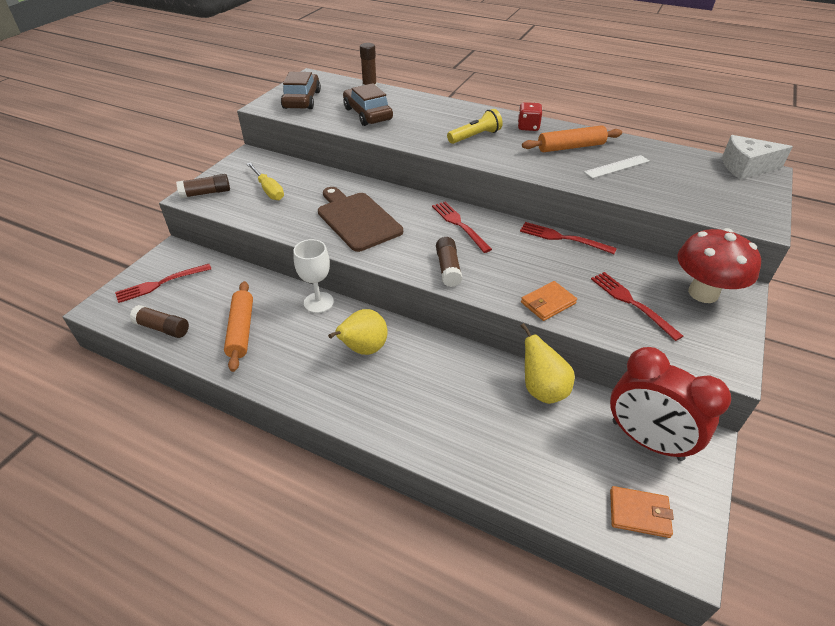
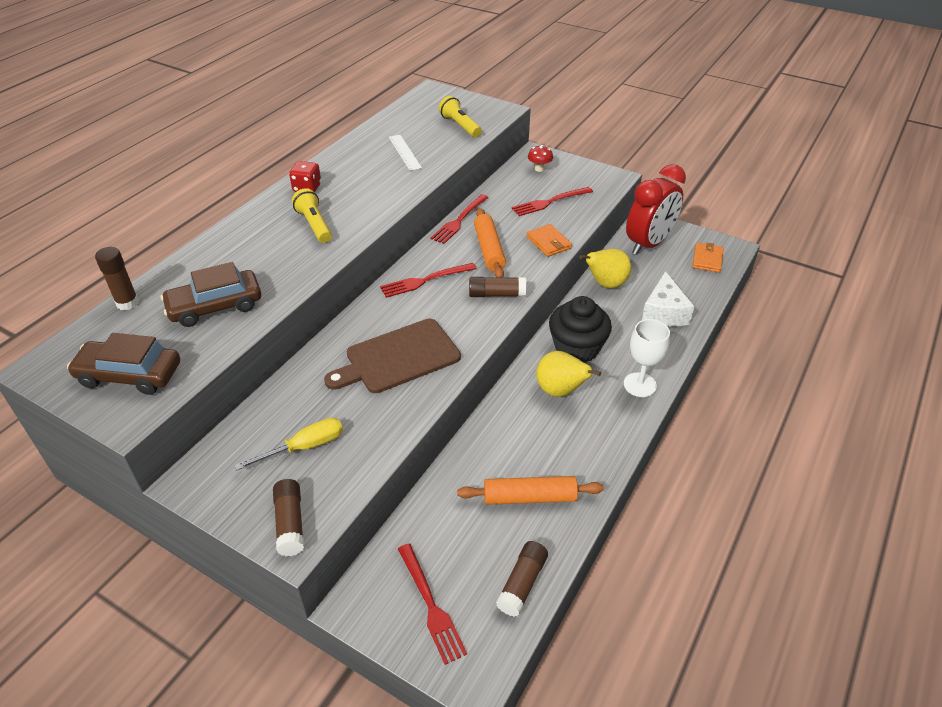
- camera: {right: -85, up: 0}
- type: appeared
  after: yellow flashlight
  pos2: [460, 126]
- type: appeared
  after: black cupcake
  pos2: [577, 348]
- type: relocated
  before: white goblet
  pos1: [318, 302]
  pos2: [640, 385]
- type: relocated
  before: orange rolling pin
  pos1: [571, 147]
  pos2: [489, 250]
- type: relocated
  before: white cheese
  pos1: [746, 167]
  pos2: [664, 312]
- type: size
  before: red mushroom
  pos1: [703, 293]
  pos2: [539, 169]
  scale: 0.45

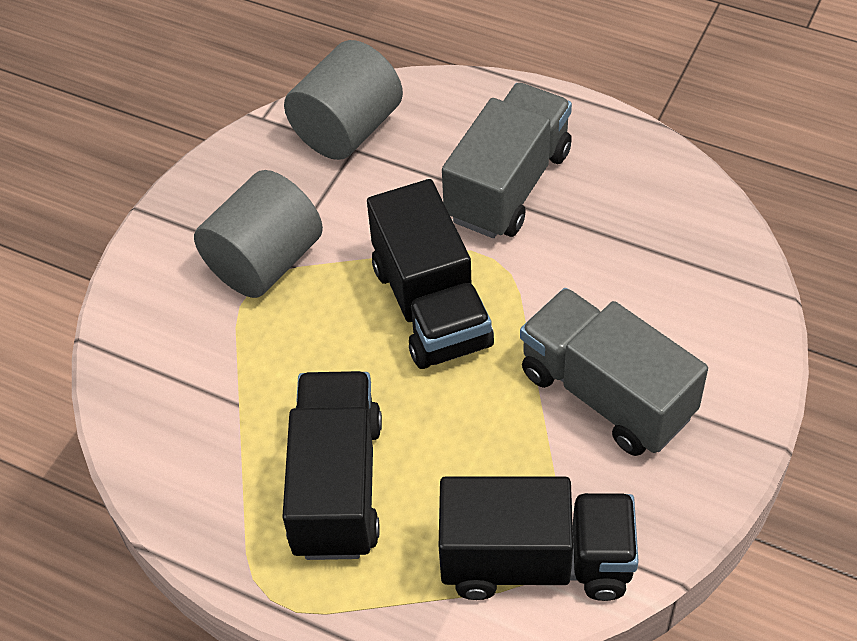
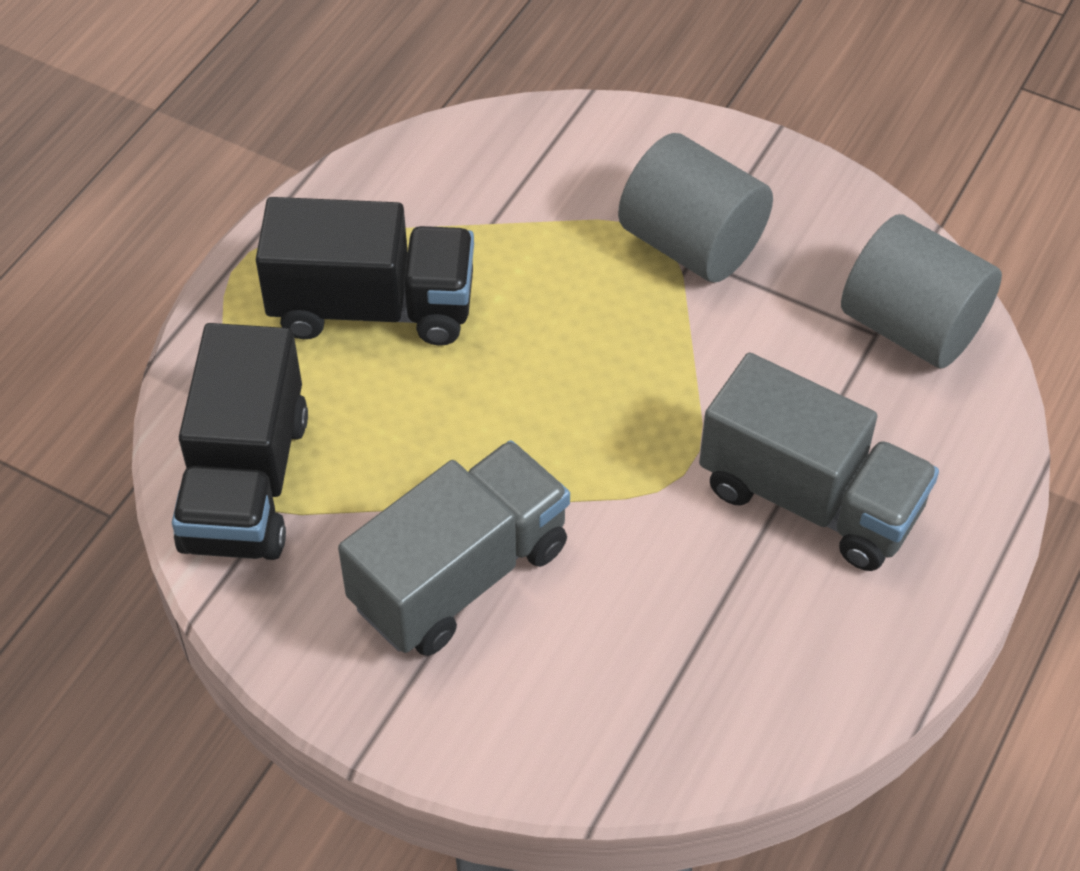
- camera: {right: 90, up: 0}
- type: missing
  before: black truck
  pos1: [431, 306]

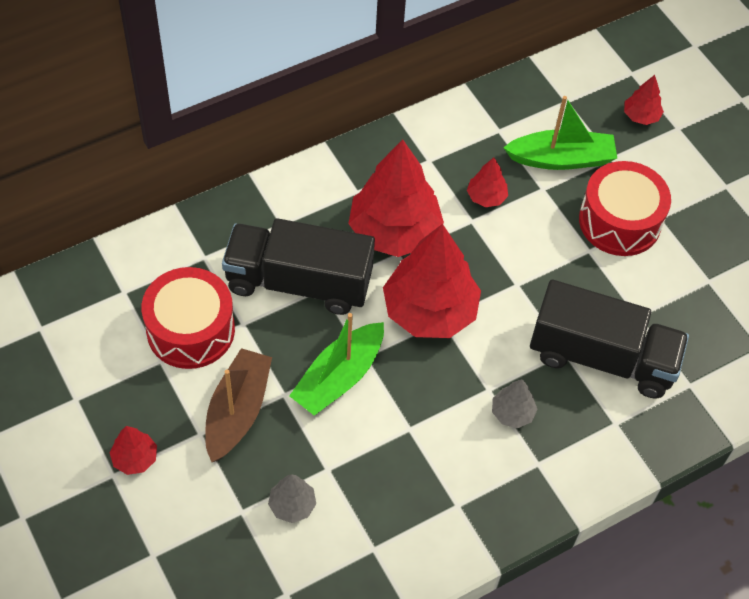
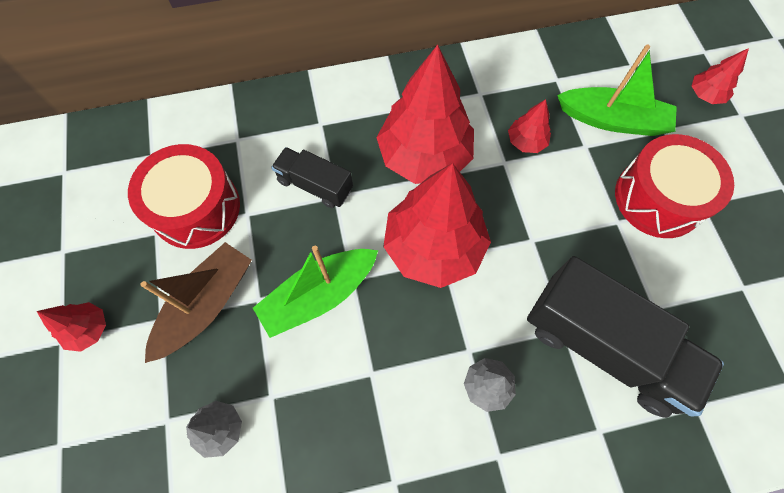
- camera: {right: 20, up: 10}
- type: size
  before: black truck
  pos1: [298, 282]
  pos2: [315, 185]
  scale: 0.53

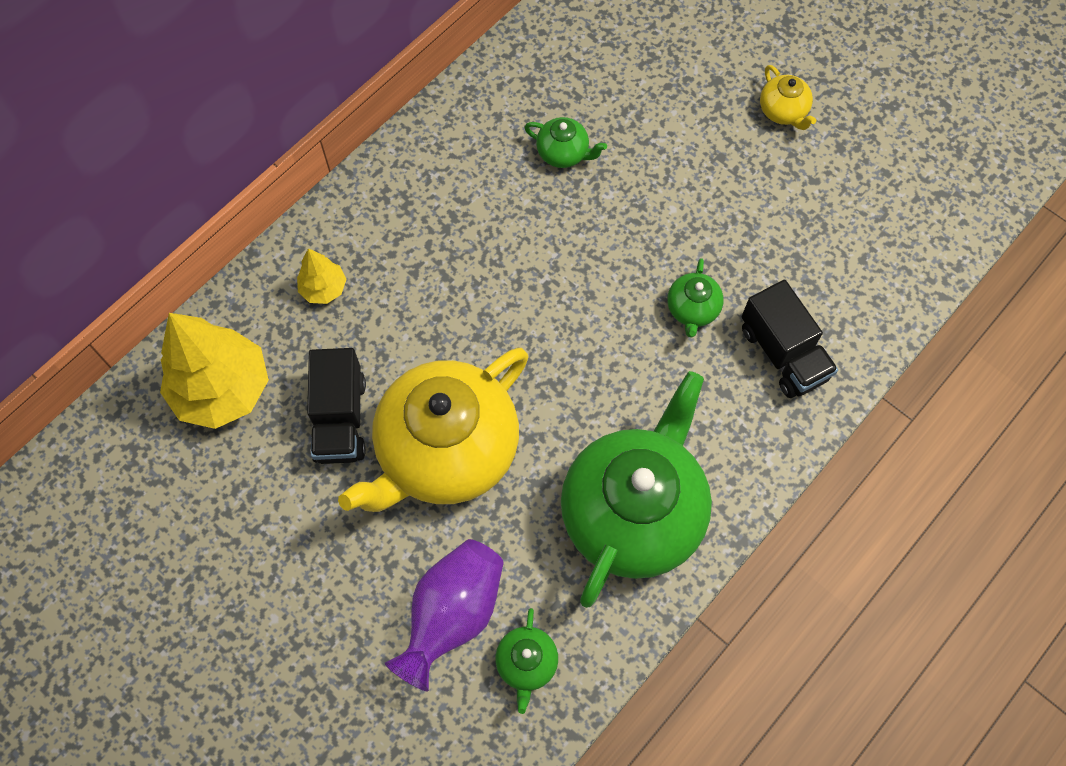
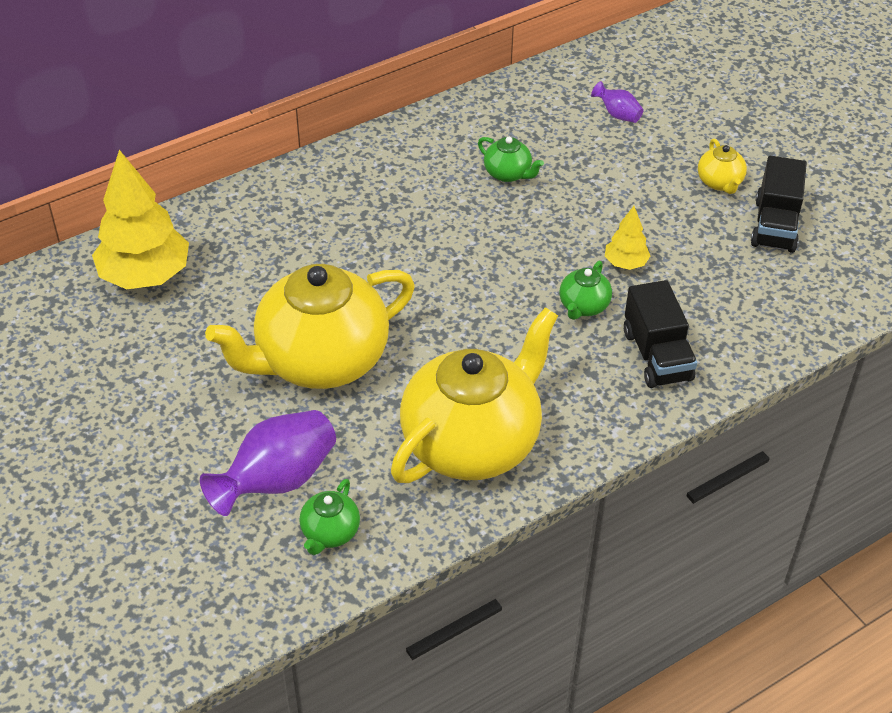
- camera: {right: 15, up: -20}
- type: appeared
  after: purple vase
  pos2: [617, 114]
- type: relocated
  before: yellow tree
  pos1: [323, 288]
  pos2: [625, 263]
- type: relocated
  before: black truck
  pos1: [340, 419]
  pos2: [775, 225]
- type: colour
  before: green teapot
  after: yellow teapot
  pos1: [633, 512]
  pos2: [472, 443]

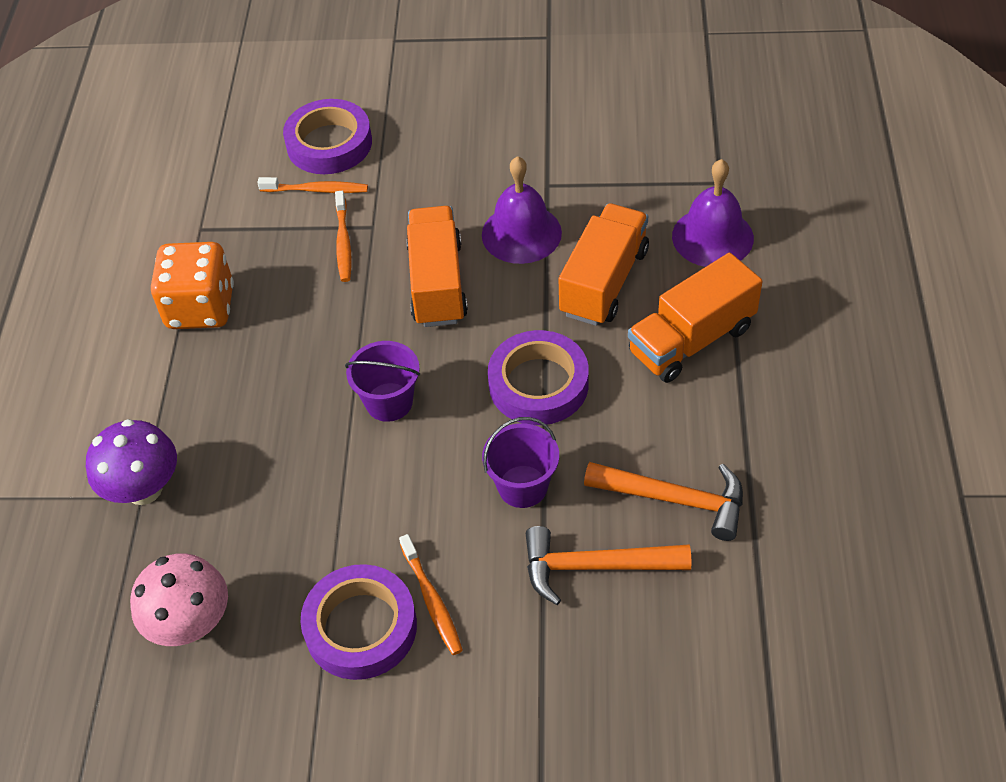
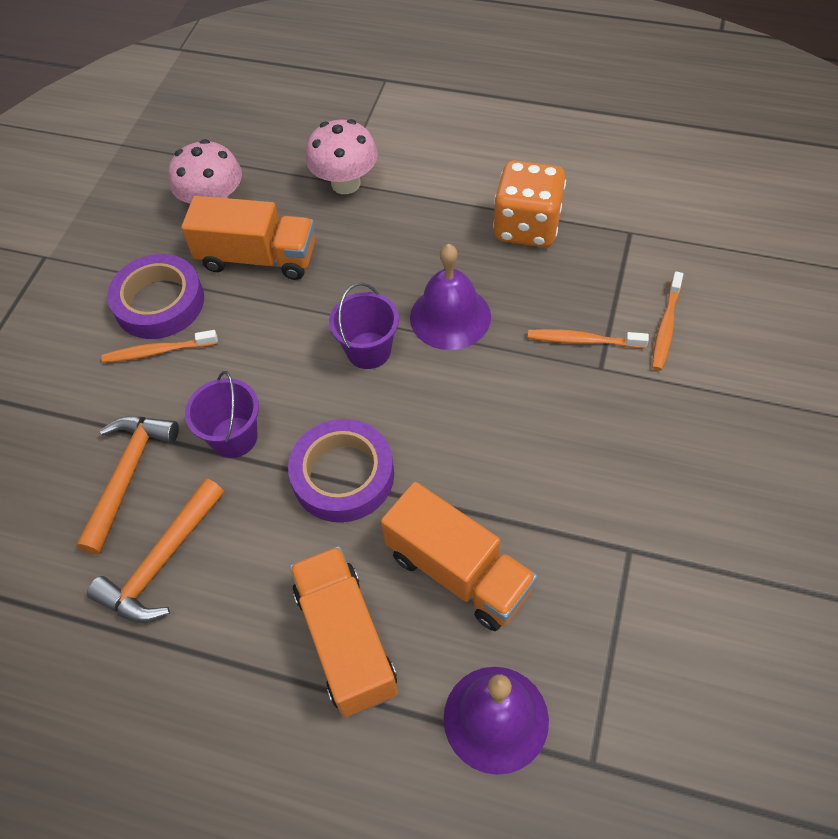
- camera: {right: 105, up: 5}
- type: missing
  before: purple tape
  pos1: [329, 144]
- type: relocated
  before: orange truck
  pos1: [437, 283]
  pos2: [258, 258]
- type: relocated
  before: purple bell
  pos1: [521, 233]
  pos2: [450, 317]
- type: colour
  before: purple mushroom
  after: pink mushroom
  pos1: [144, 489]
  pos2: [346, 183]

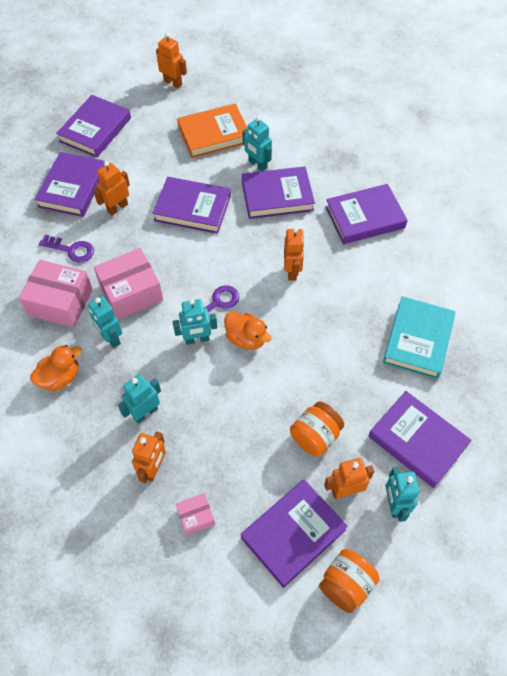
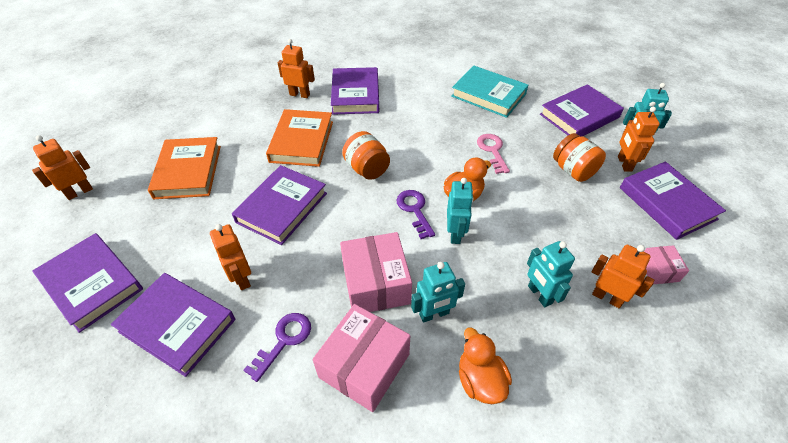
- camera: {right: -75, up: -10}
- type: missing
  before: turquoise robot
  pos1: [257, 164]
- type: appeared
  after: pink key
  pos2: [492, 151]
- type: relocated
  before: orange robot
  pos1: [292, 271]
  pos2: [300, 94]
- type: relocated
  before: orange jar
  pos1: [346, 584]
  pos2: [367, 169]
- type: colour
  before: purple book
  after: orange book
  pos1: [277, 196]
  pos2: [301, 141]

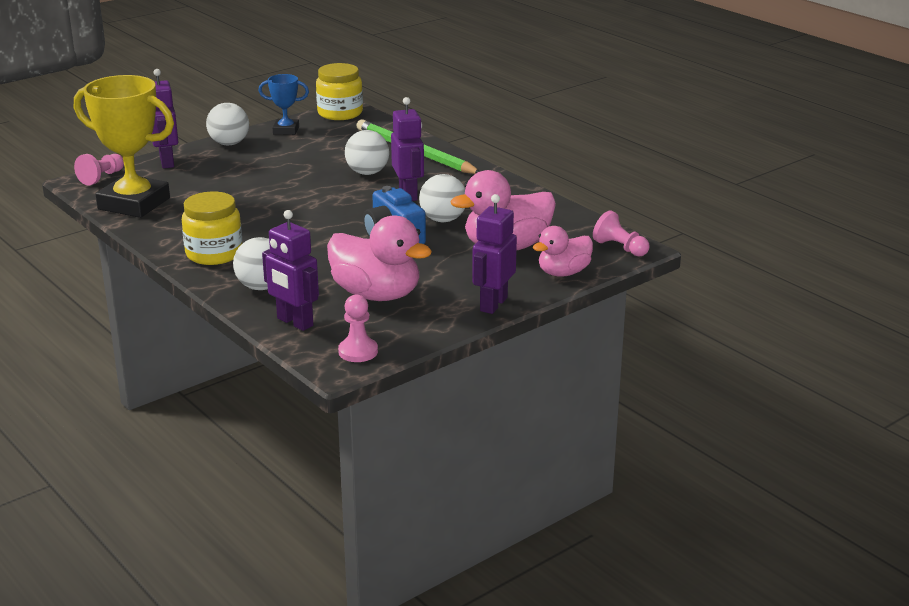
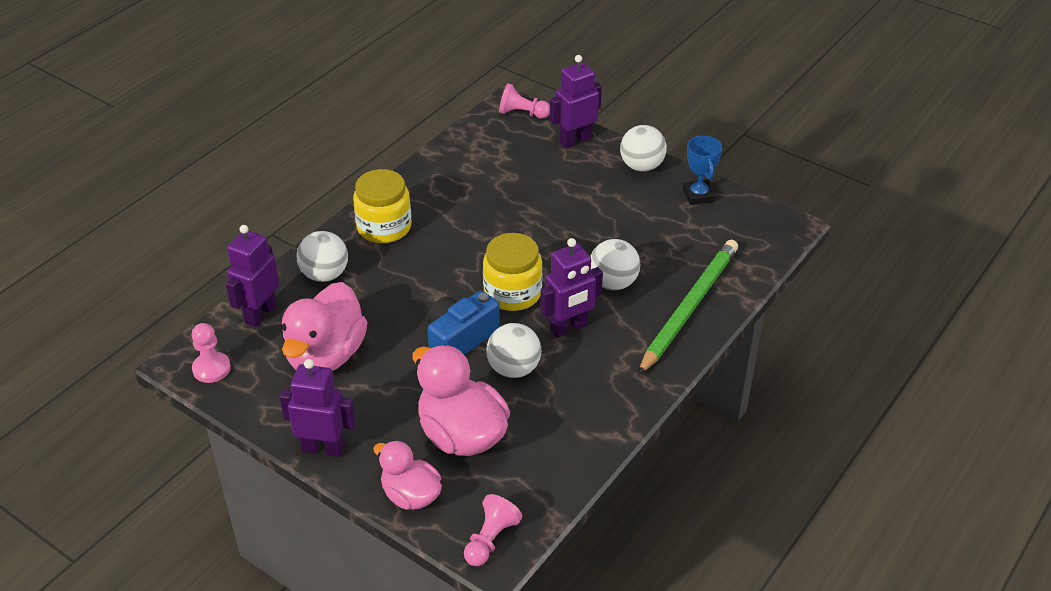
- camera: {right: 75, up: 15}
- type: missing
  before: yellow trophy
  pos1: [134, 204]
- type: relocated
  before: yellow jar
  pos1: [340, 113]
  pos2: [512, 293]

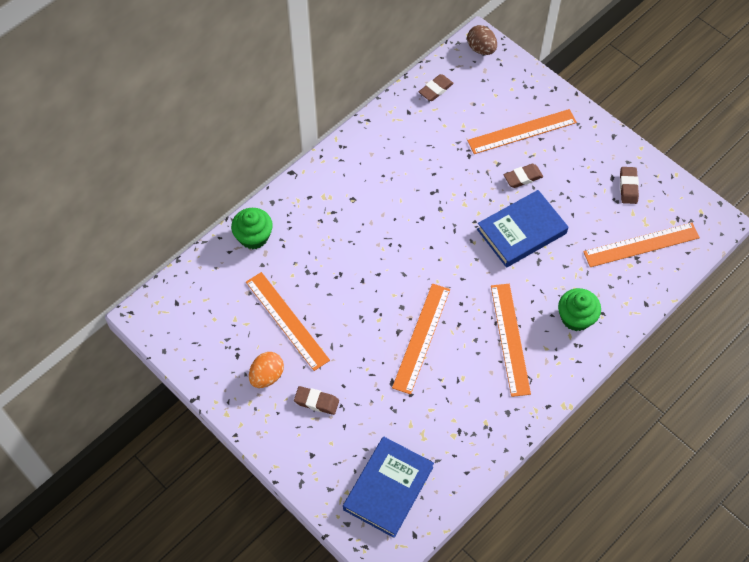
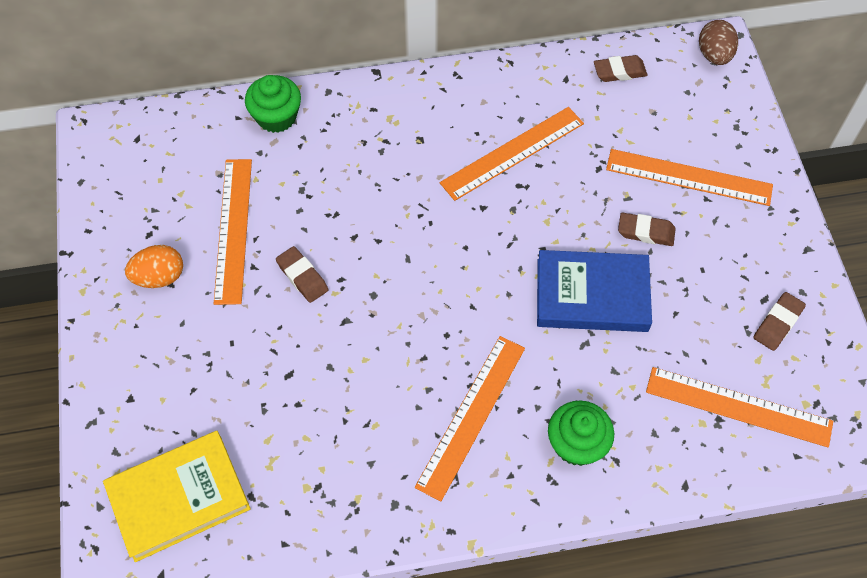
- camera: {right: 35, up: 0}
- type: relocated
  before: brown eraser
  pos1: [316, 402]
  pos2: [302, 277]
- type: relocated
  before: orange ruler
  pos1: [421, 337]
  pos2: [512, 153]
- type: colour
  before: blue book
  after: yellow book
  pos1: [388, 488]
  pos2: [179, 498]

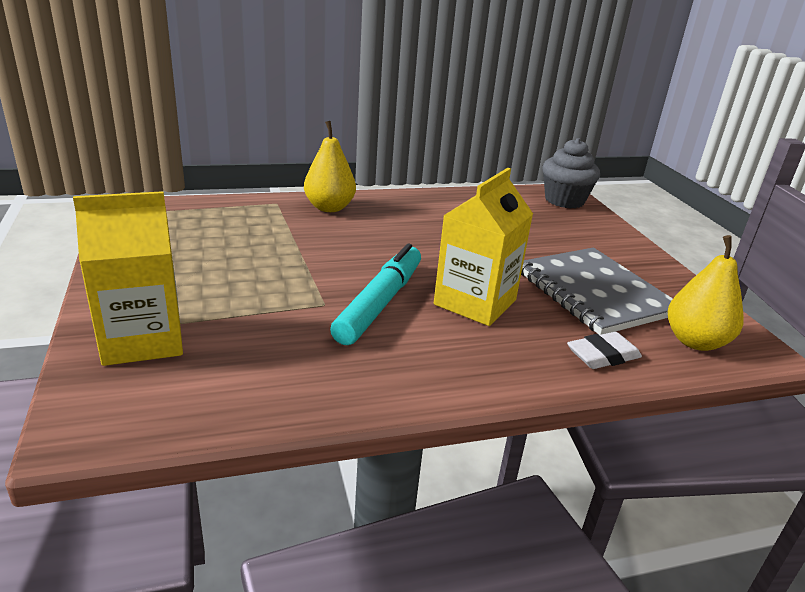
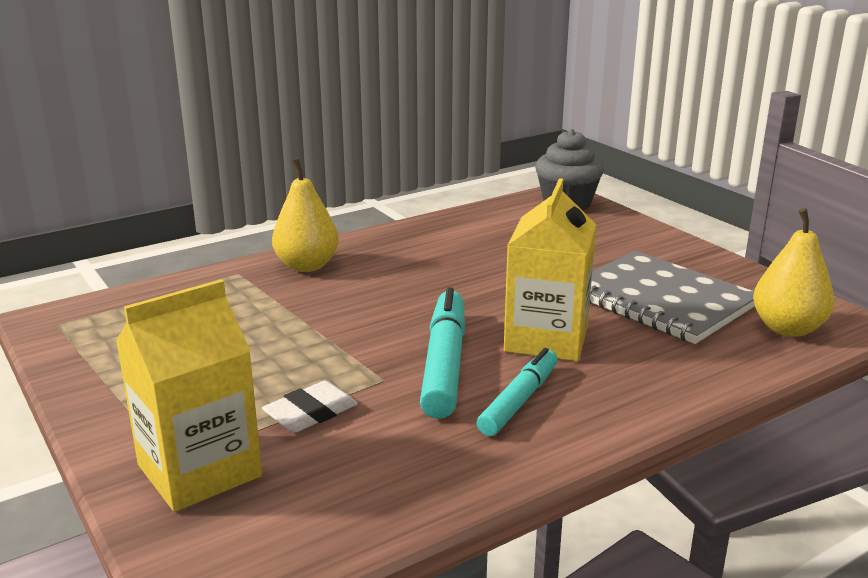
- camera: {right: -15, up: -5}
- type: appeared
  after: turquoise marker
  pos2: [519, 401]
- type: relocated
  before: white eraser
  pos1: [602, 355]
  pos2: [310, 413]

